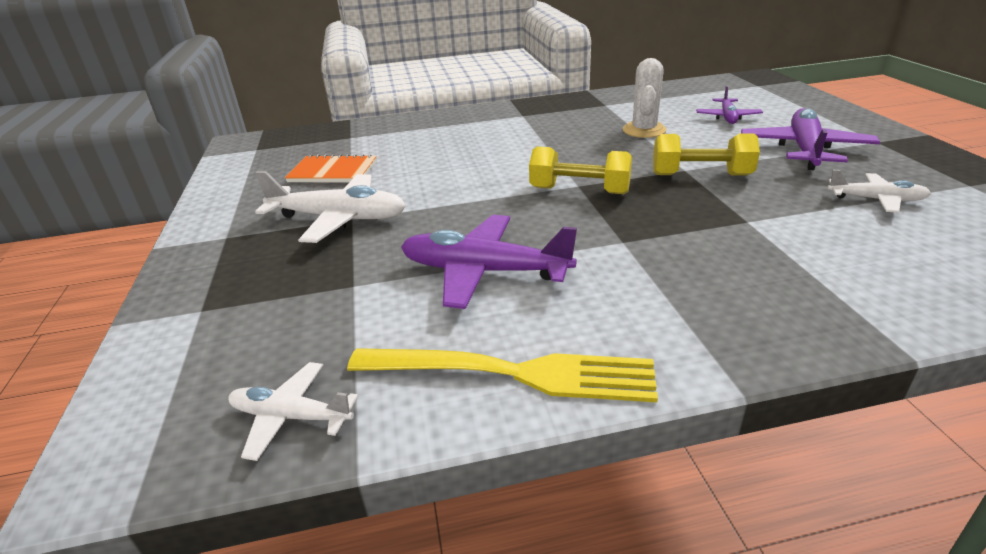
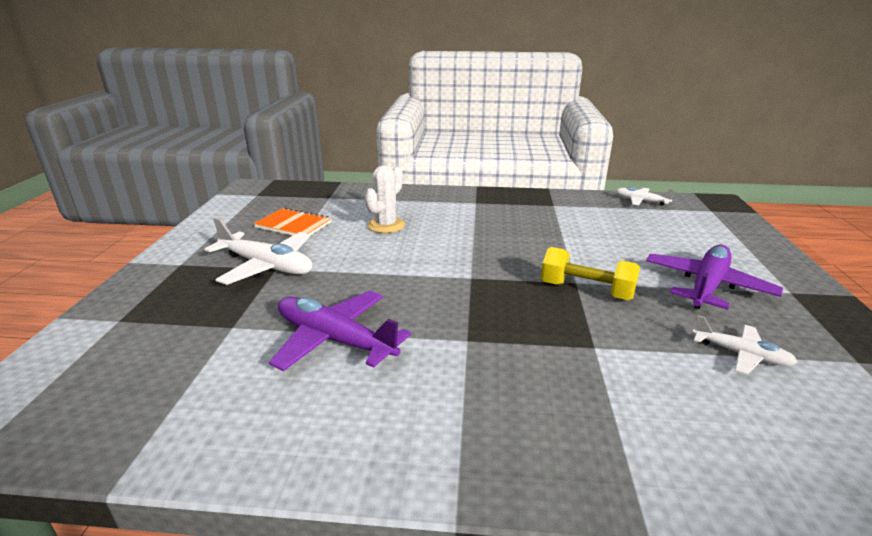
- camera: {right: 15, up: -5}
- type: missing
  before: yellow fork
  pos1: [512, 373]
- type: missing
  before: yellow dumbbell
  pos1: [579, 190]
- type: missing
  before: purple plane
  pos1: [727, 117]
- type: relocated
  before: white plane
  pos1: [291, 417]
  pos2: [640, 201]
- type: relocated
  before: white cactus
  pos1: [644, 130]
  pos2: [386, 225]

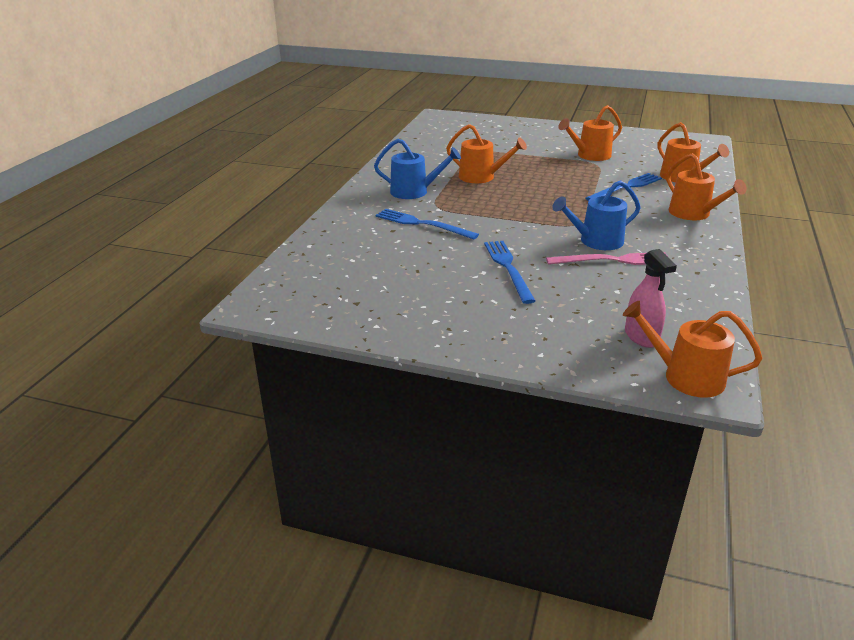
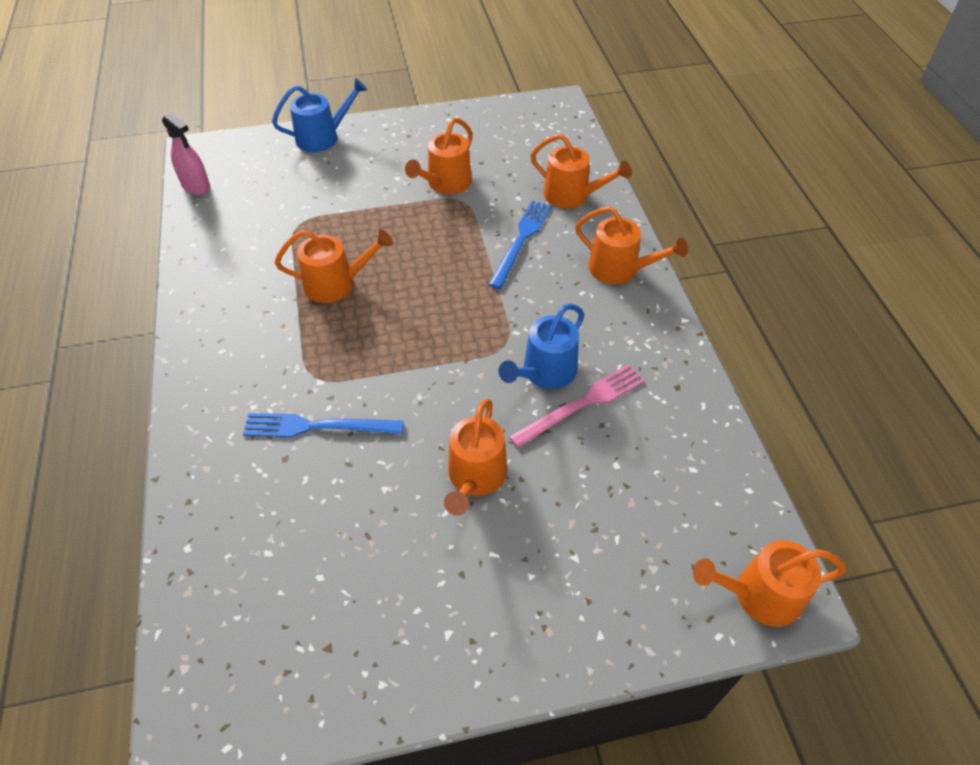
- camera: {right: -30, up: 20}
- type: relocated
  before: blue watering can
  pos1: [414, 192]
  pos2: [323, 137]
- type: relocated
  before: pink spray bottle
  pos1: [641, 337]
  pos2: [196, 186]
- type: exchanged
  before: blue fork
  after: orange watering can
  pos1: [508, 268]
  pos2: [475, 477]

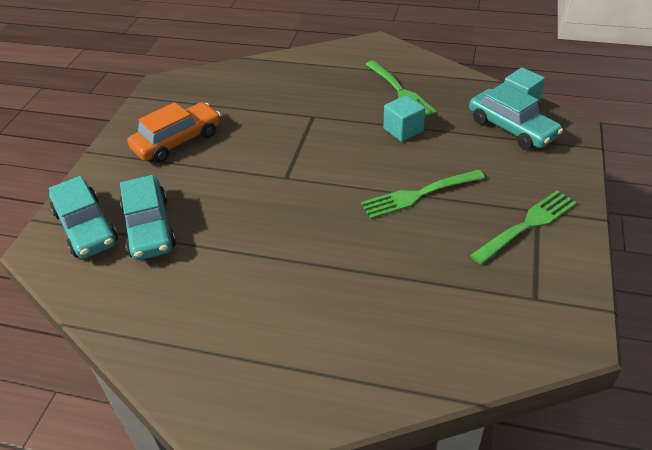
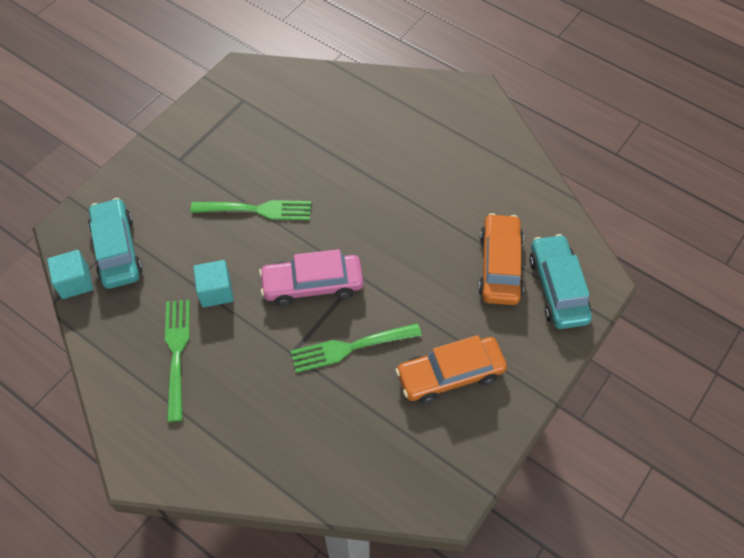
- camera: {right: -160, up: 15}
- type: appeared
  after: pink car
  pos2: [312, 285]
- type: relocated
  before: green fork
  pos1: [527, 225]
  pos2: [350, 347]
- type: colour
  before: turquoise car
  after: orange car
  pos1: [149, 227]
  pos2: [499, 266]

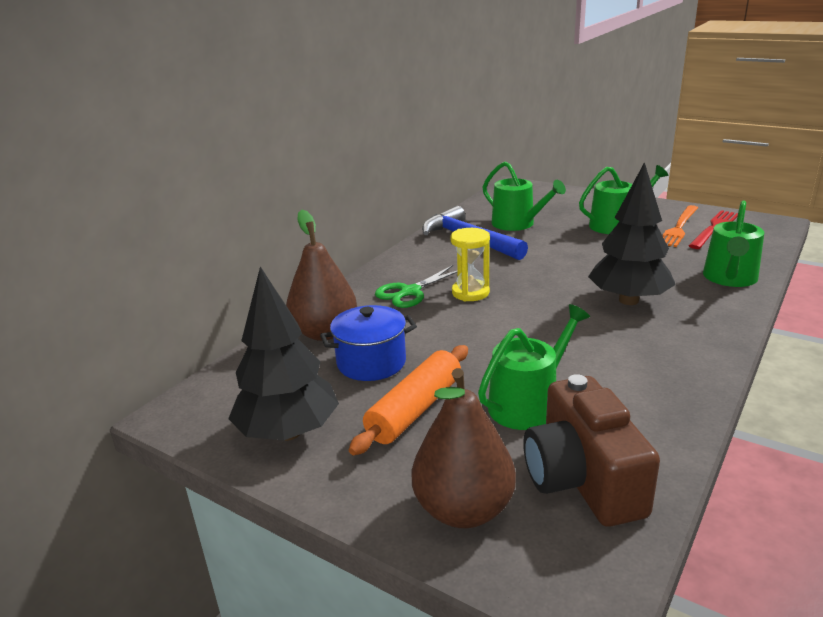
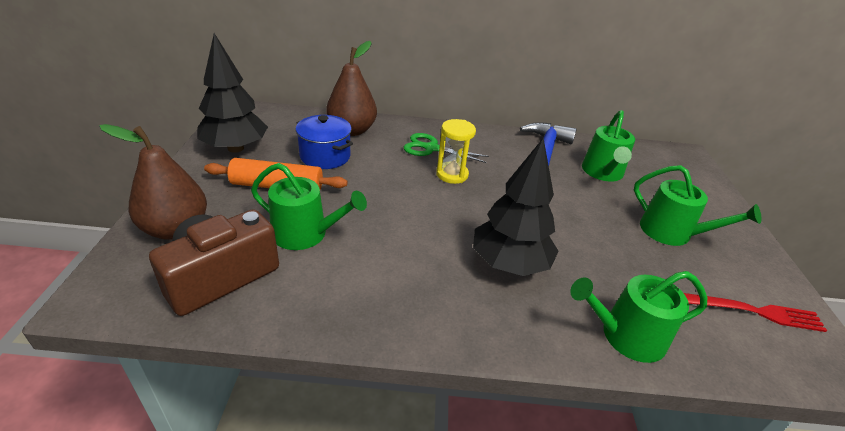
- camera: {right: 55, up: 10}
- type: missing
  before: orange fork
  pos1: [679, 227]

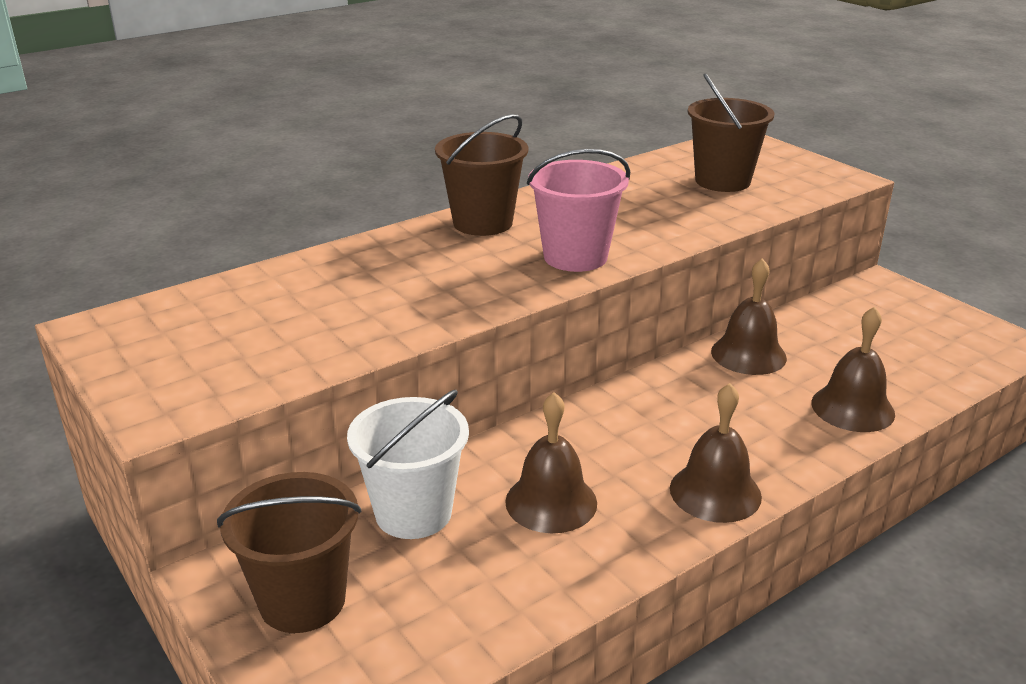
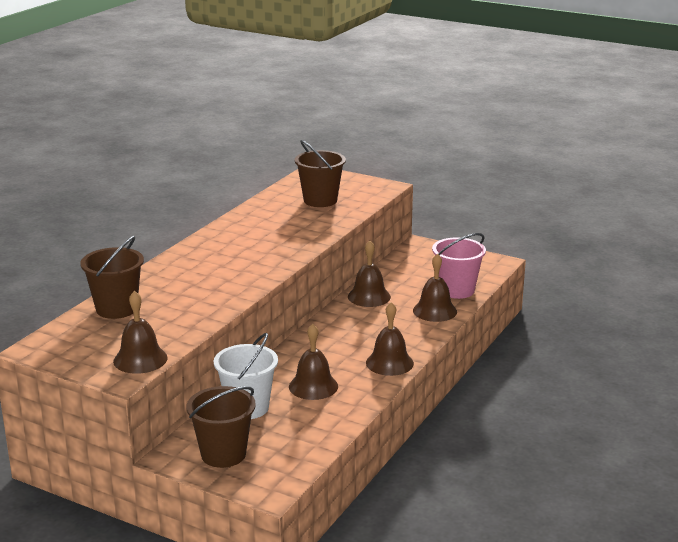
- camera: {right: -25, up: -5}
- type: appeared
  after: brown bell
  pos2: [140, 359]
- type: relocated
  before: brown bucket
  pos1: [483, 223]
  pos2: [116, 309]
- type: relocated
  before: pink bucket
  pos1: [575, 257]
  pos2: [456, 290]

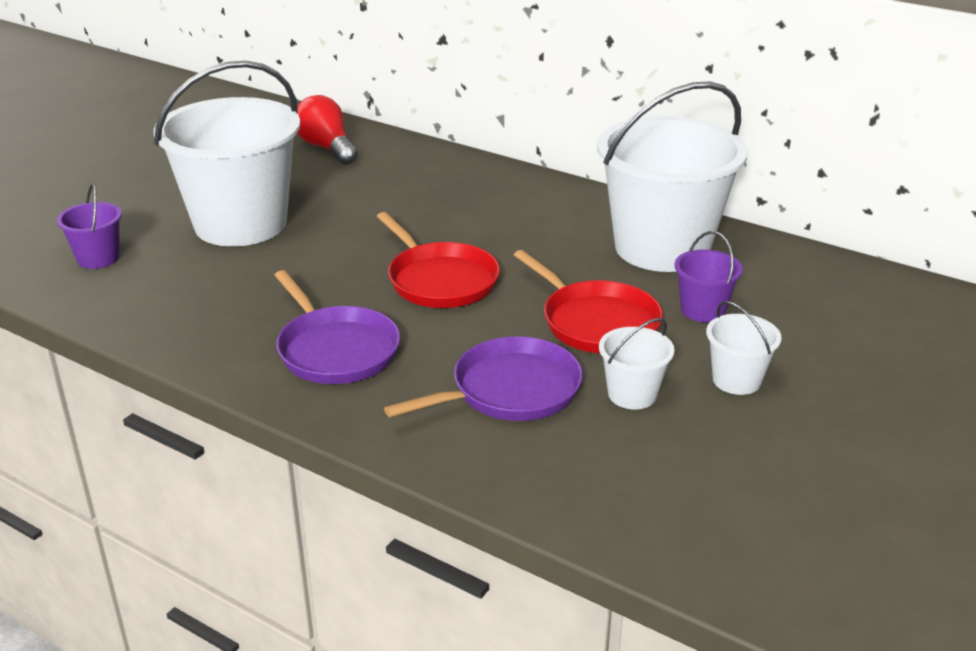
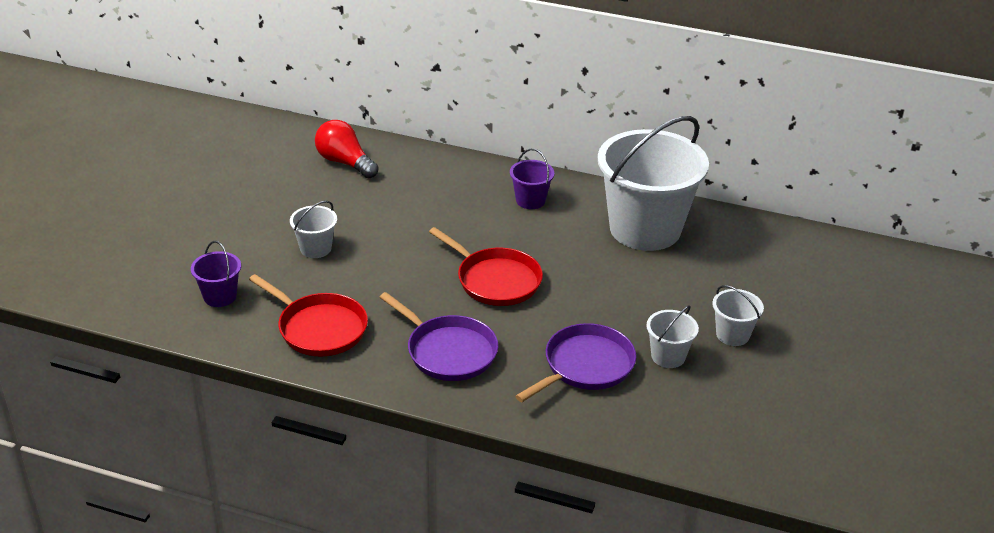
- camera: {right: -15, up: 5}
- type: relocated
  before: red pan
  pos1: [596, 322]
  pos2: [319, 328]
- type: relocated
  before: purple bucket
  pos1: [703, 310]
  pos2: [530, 200]
- type: size
  before: white bucket
  pos1: [241, 224]
  pos2: [315, 248]
  scale: 0.42

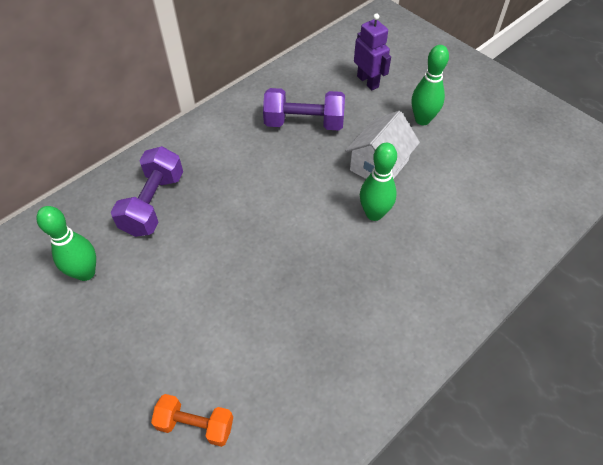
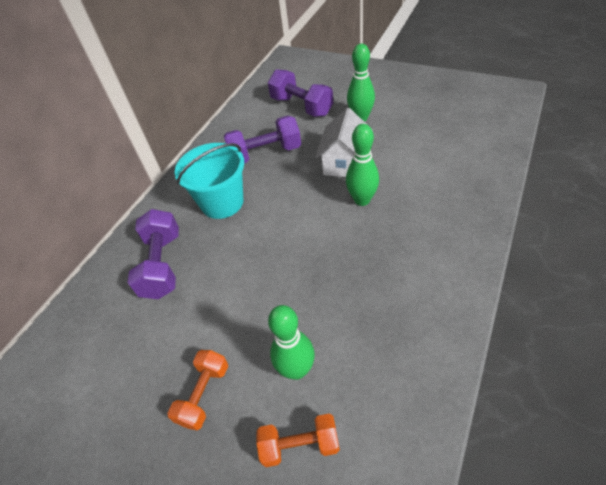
- camera: {right: -15, up: -5}
- type: appeared
  after: orange dumbbell
  pos2: [204, 394]
- type: appeared
  after: turquoise bucket
  pos2: [222, 202]
- type: relocated
  before: green bowling pin
  pos1: [86, 273]
  pos2: [296, 369]
- type: exchanged
  before: purple robot
  after: purple dumbbell
  pos1: [368, 81]
  pos2: [301, 106]

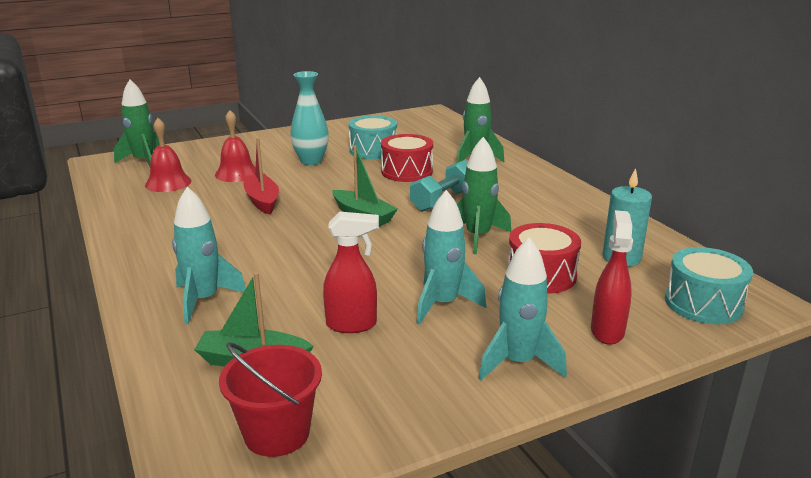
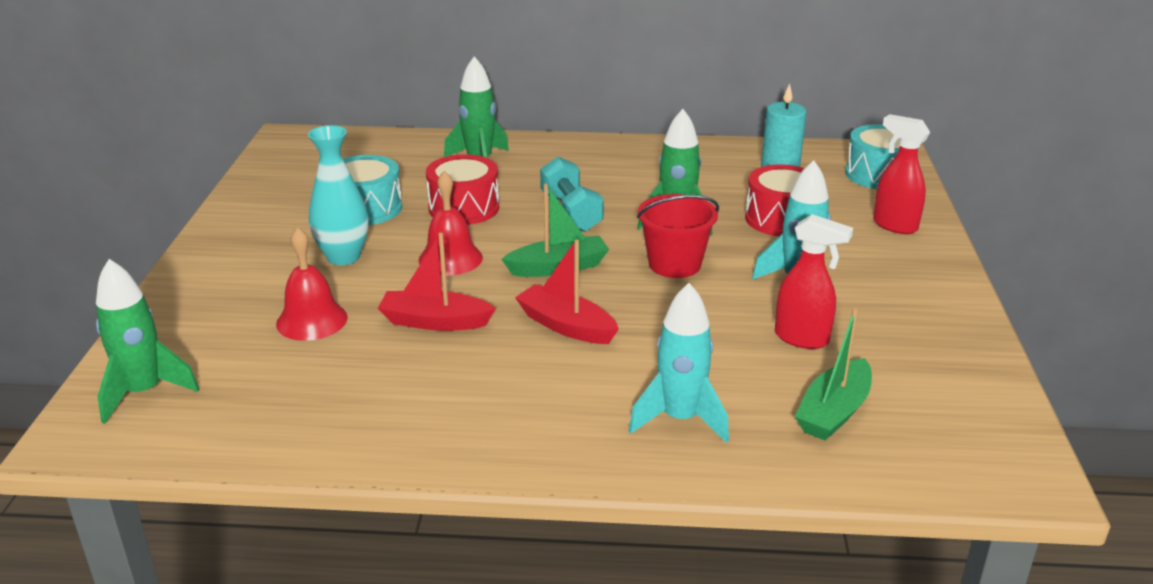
- camera: {right: -60, up: 5}
- type: missing
  before: turquoise rocket
  pos1: [518, 363]
- type: appeared
  after: red boat
  pos2: [566, 326]
- type: relocated
  before: red bell
  pos1: [168, 183]
  pos2: [450, 258]
- type: relocated
  before: red bucket
  pos1: [277, 433]
  pos2: [674, 264]
- type: spun
  before: red spray bottle
  pos1: [352, 325]
  pos2: [802, 339]
  turn: 90

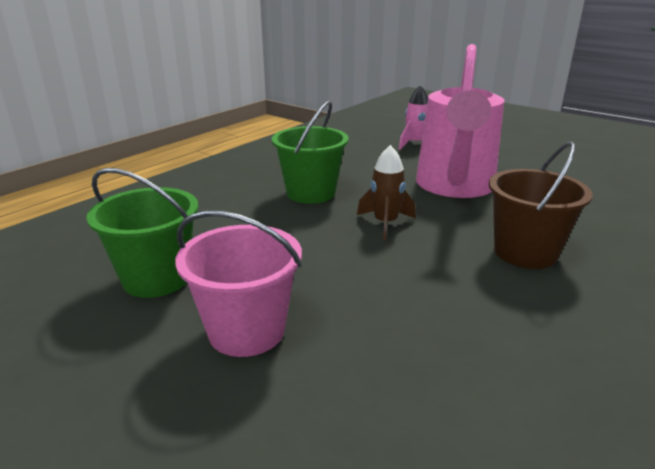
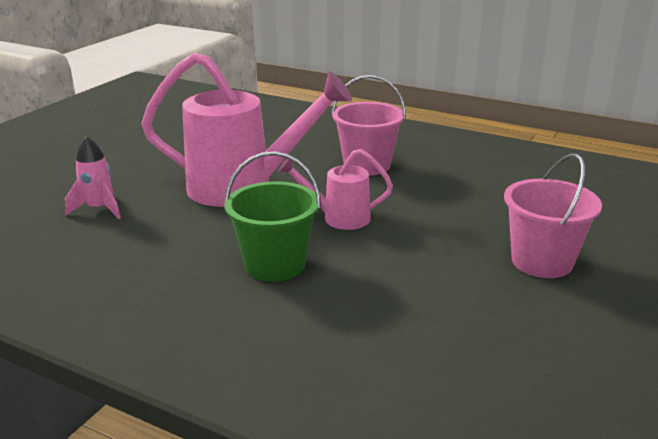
- camera: {right: -100, up: 0}
- type: missing
  before: green bucket
  pos1: [157, 278]
- type: exchanged
  before: brown rocket
  after: pink watering can
  pos1: [385, 223]
  pos2: [339, 218]
- type: colour
  before: brown bucket
  after: pink bucket
  pos1: [525, 252]
  pos2: [367, 165]

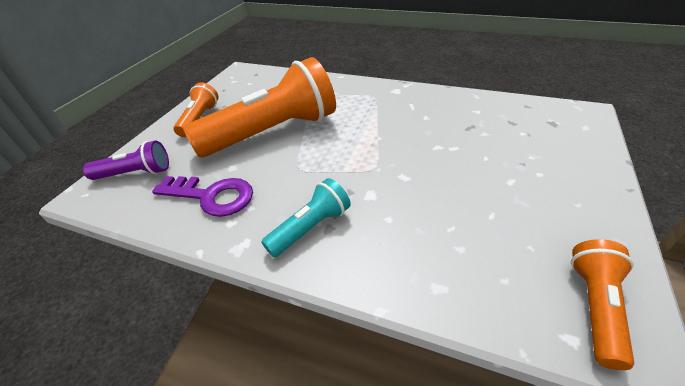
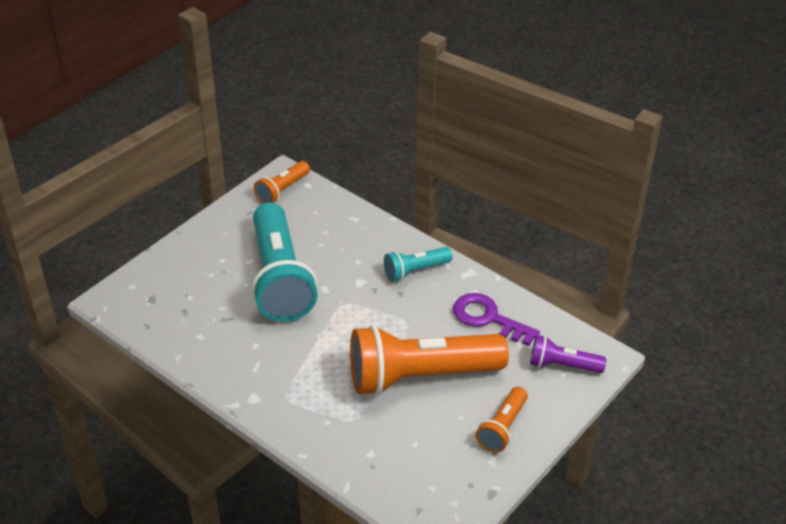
- camera: {right: -165, up: 0}
- type: appeared
  after: turquoise flashlight
  pos2: [280, 279]

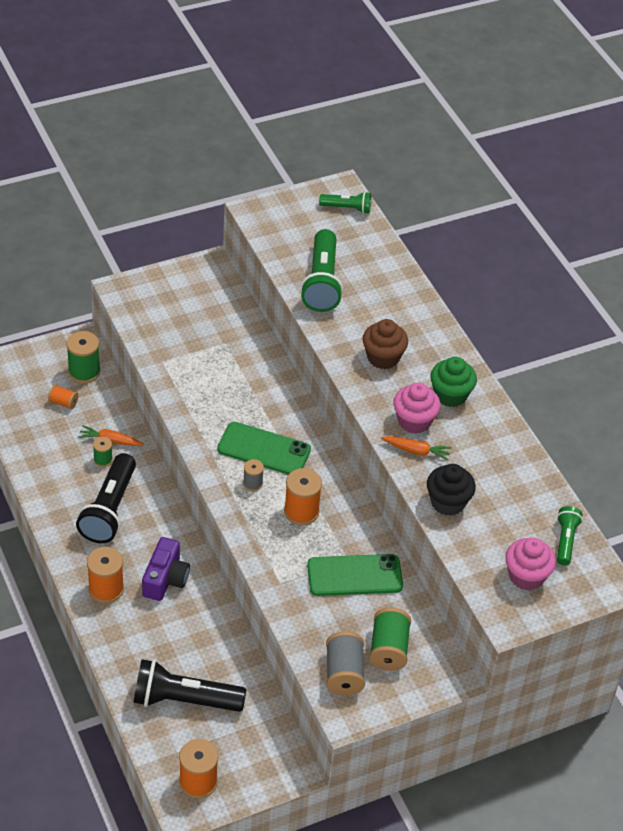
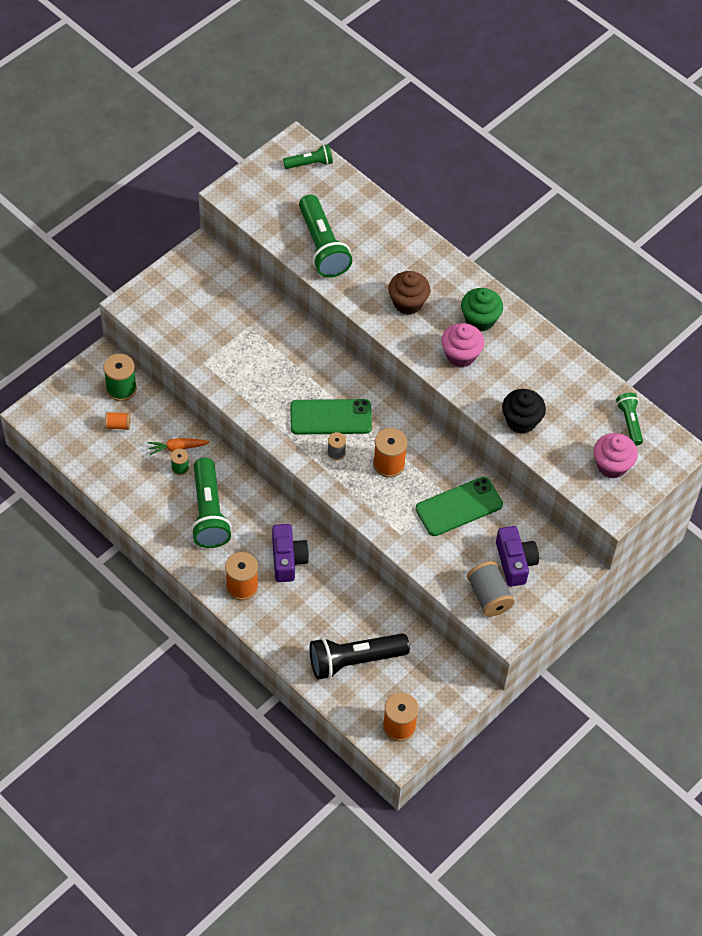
- camera: {right: -20, up: 10}
- type: missing
  before: orange carrot
  pos1: [416, 451]
- type: exchanged
  before: green spool
  after: purple camera
  pos1: [388, 649]
  pos2: [515, 562]
- type: colour
  before: black flashlight
  after: green flashlight
  pos1: [109, 509]
  pos2: [209, 513]

